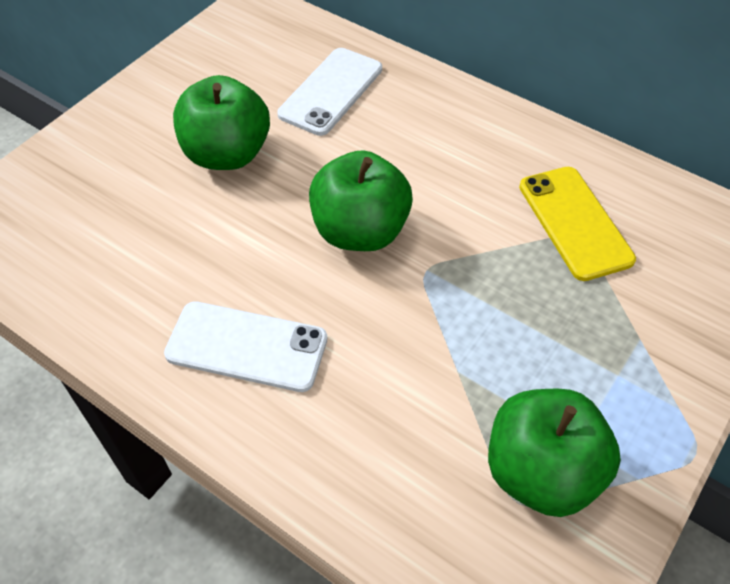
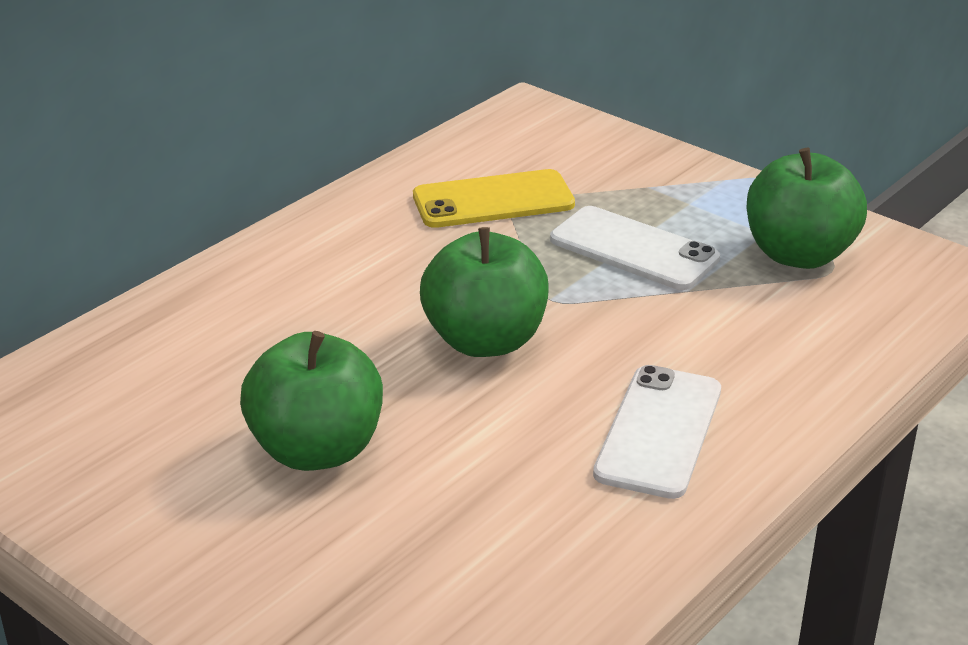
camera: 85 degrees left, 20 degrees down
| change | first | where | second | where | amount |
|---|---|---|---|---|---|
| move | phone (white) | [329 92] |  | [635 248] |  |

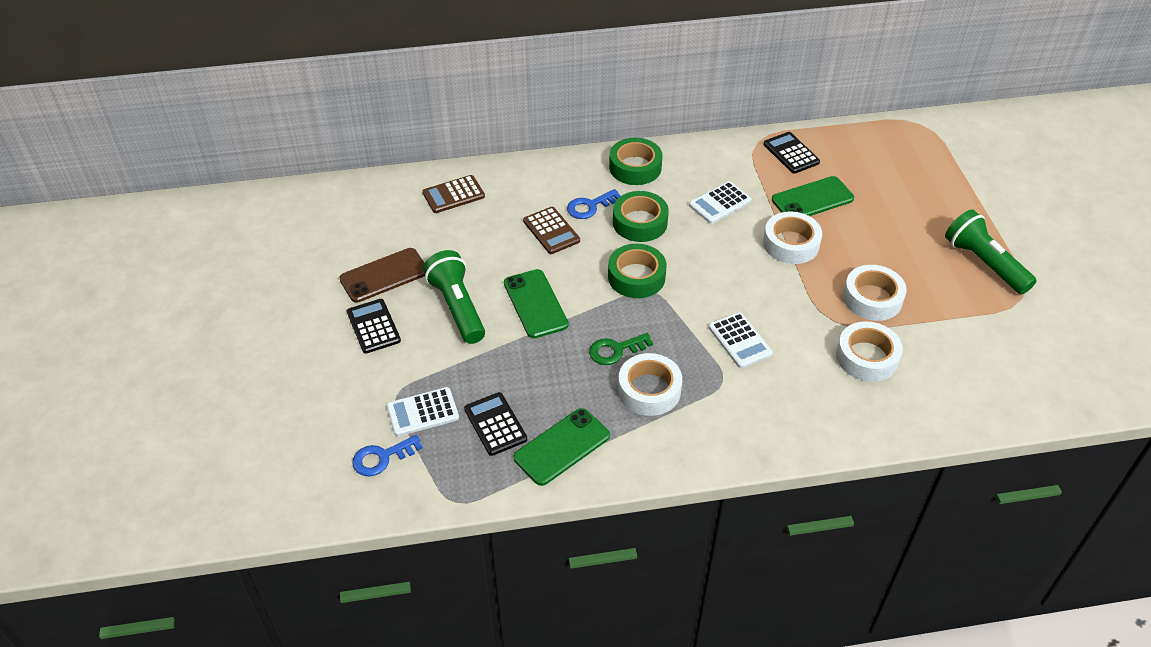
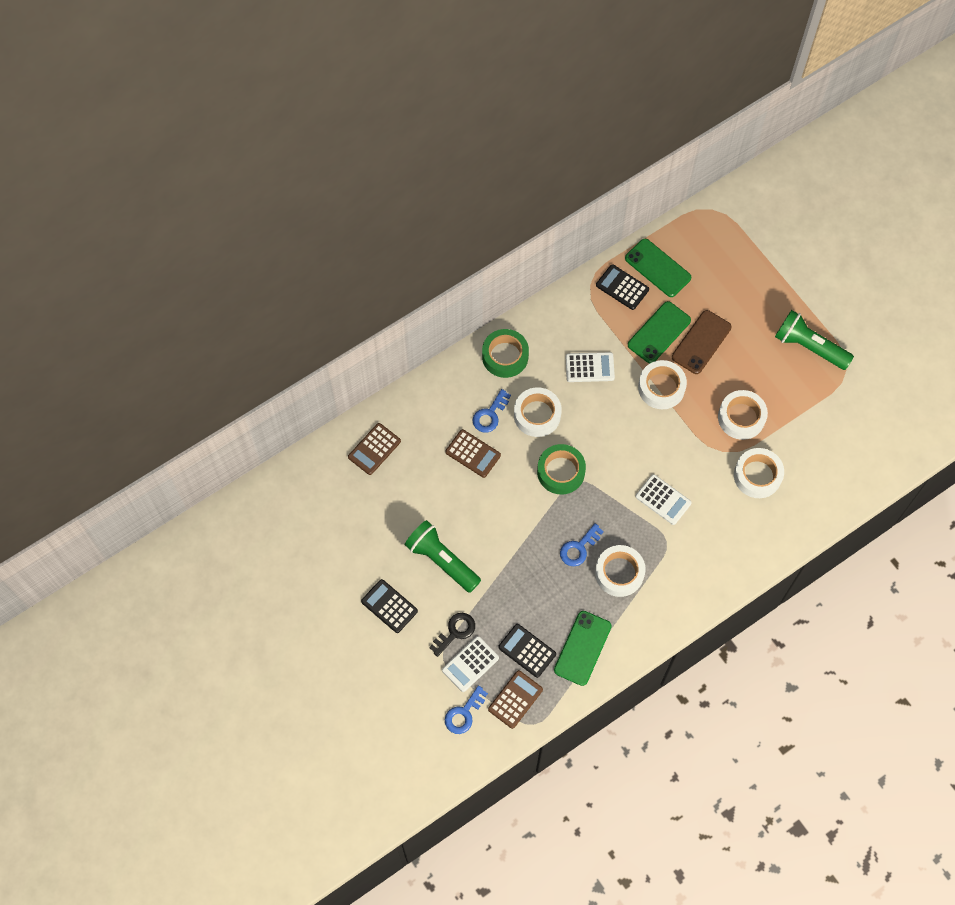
camera: 25 degrees left, 20 degrees up
| change | first | where | second | where | amount |
|---|---|---|---|---|---|
| insert |  |  | key (black) | [452 635] |  |
| insert |  |  | calculator (brown) | [515 699] |  |
| recolor | tape (green) | [641 216] | tape (white) | [538 412] |  |
| recolor | key (green) | [621 349] | key (blue) | [582 544] |  |
| rotate | calculator (white) | [720 202] |  | [590 367] | 120 degrees counterclockwise |
| move | phone (green) | [536 303] |  | [658 268] |  |
| move | phone (brown) | [382 275] |  | [702 342] |  |

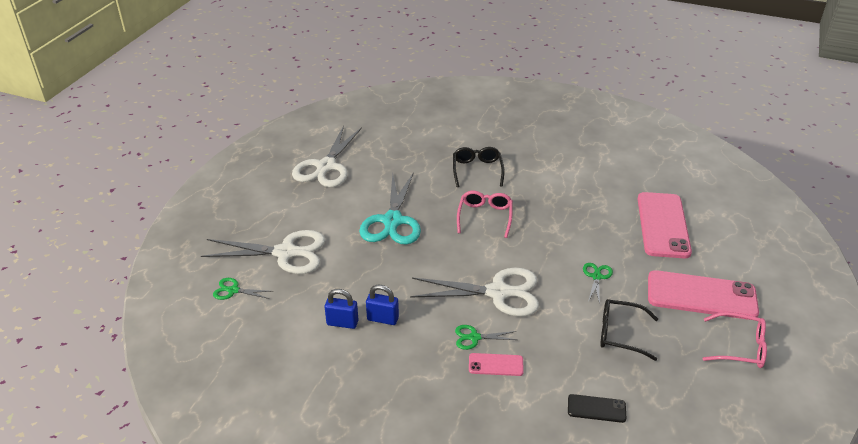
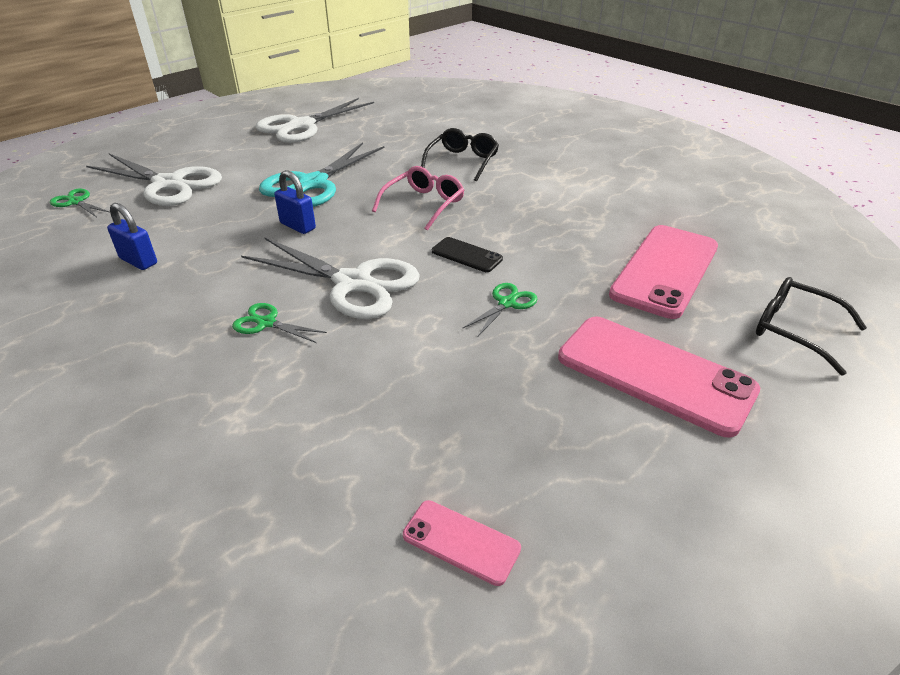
camera: 25 degrees right, 0 degrees up
| change | first | where | second | where | amount |
|---|---|---|---|---|---|
| move | padlock (blue) | [382 305] |  | [295 202] |  |
| move | phone (pink) | [496 364] |  | [462 543] |  |
| move | phone (black) | [597 408] |  | [467 254] |  |
| move | glasses (black) | [629 330] |  | [811 326] |  |
| delete | glasses (pink) | [734 340] |  |  |  |

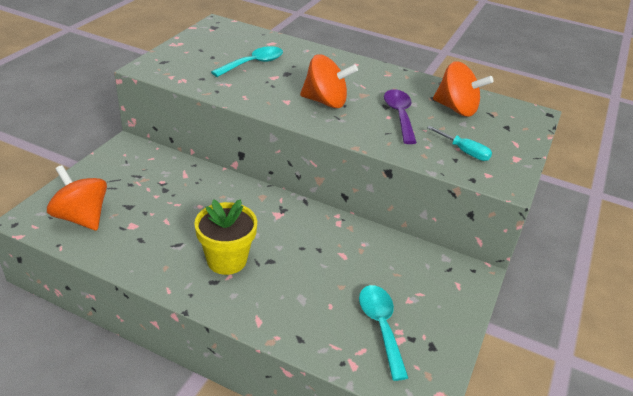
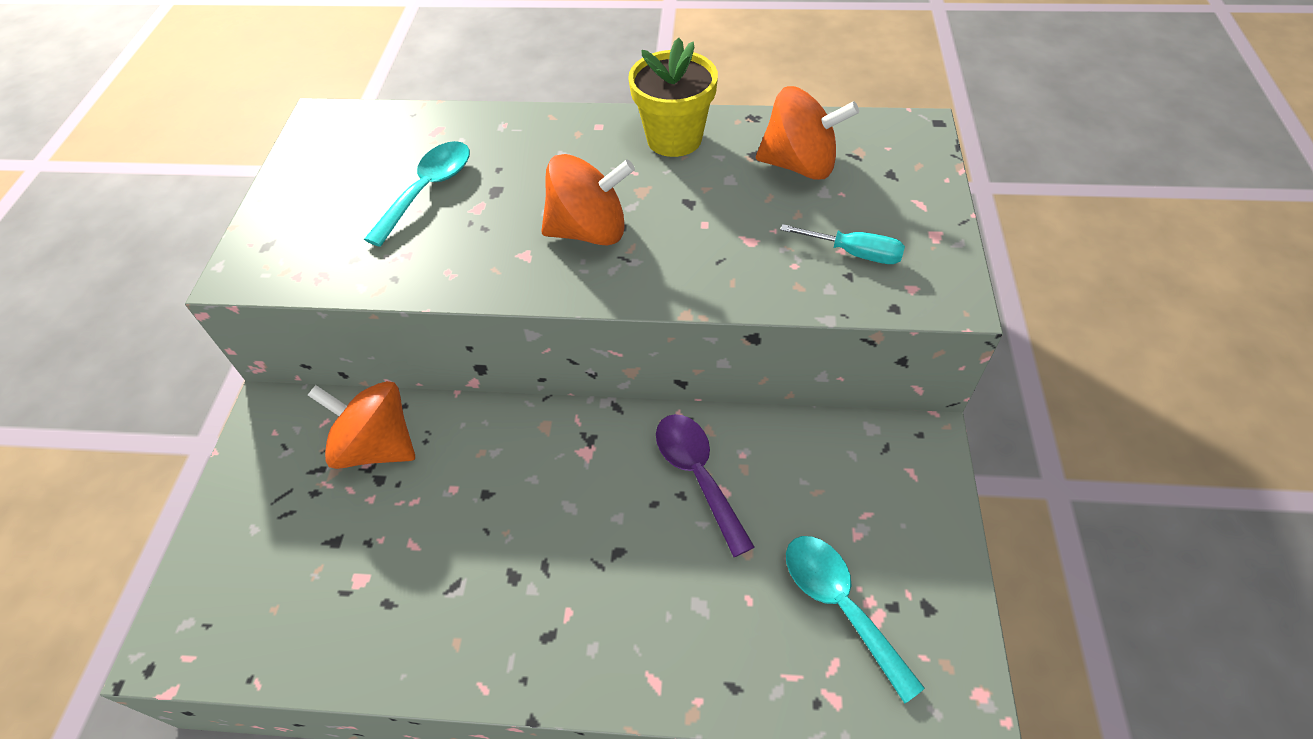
camera: 15 degrees left, 15 degrees up
| change | first | where | second | where | amount |
|---|---|---|---|---|---|
| move | spinning top (orange) | [77 198] |  | [361 425] |  |
| move | flower pot (yellow) | [225 237] |  | [673 97] |  |
| move | spoon (purple) | [400 116] |  | [705 485] |  |

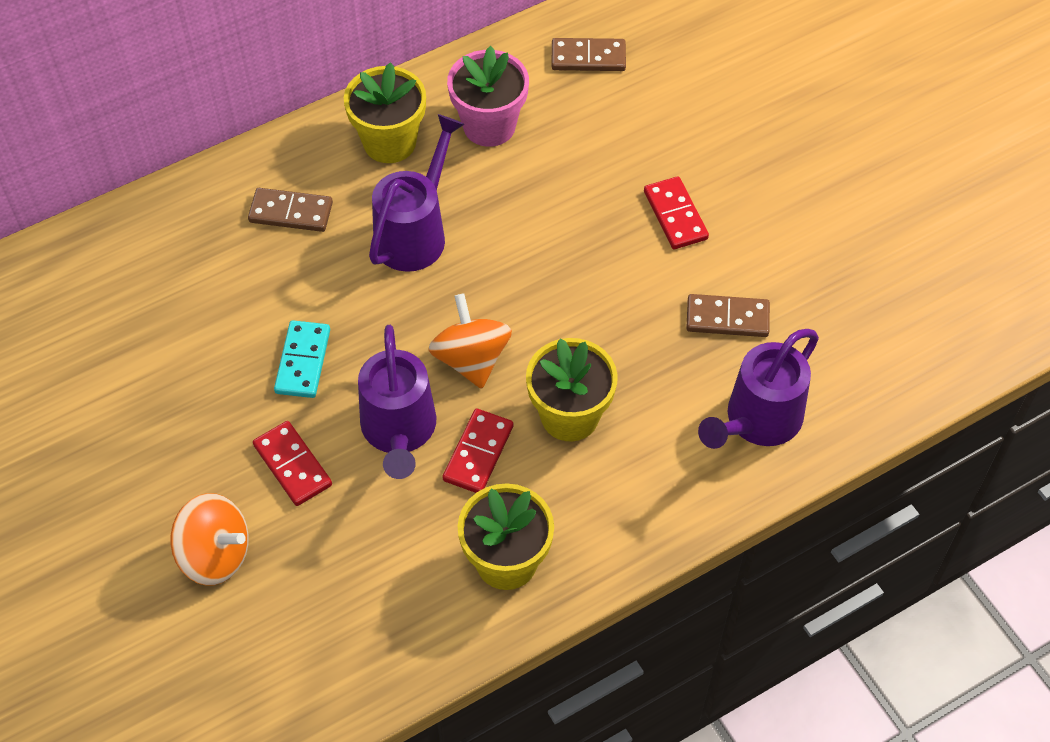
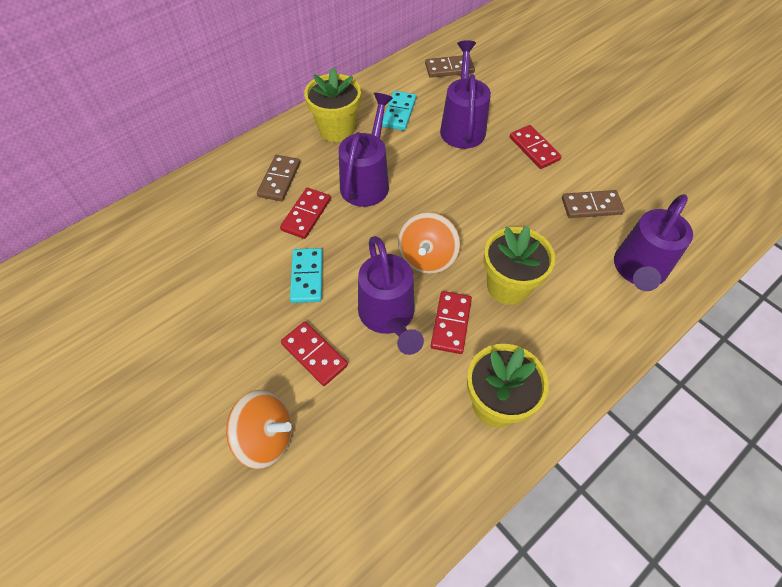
camera: 10 degrees left, 0 degrees up
| change | first | where | second | where | amount |
|---|---|---|---|---|---|
| rotate | domino (brown) | [290 210] |  | [278 178] | 75 degrees counterclockwise |
| insert |  |  | domino (red) | [305 213] |  |
| replace | flower pot (pink) | [488 96] | domino (turquoise) | [399 111] |  |
| rotate | spinning top (orange) | [470 341] |  | [429 243] | 135 degrees counterclockwise |
| insert |  |  | watering can (purple) | [465 94] |  |

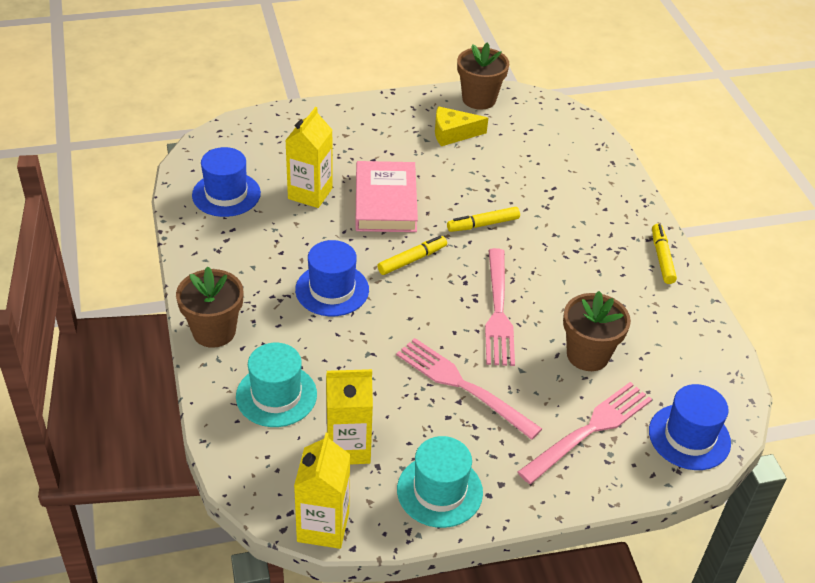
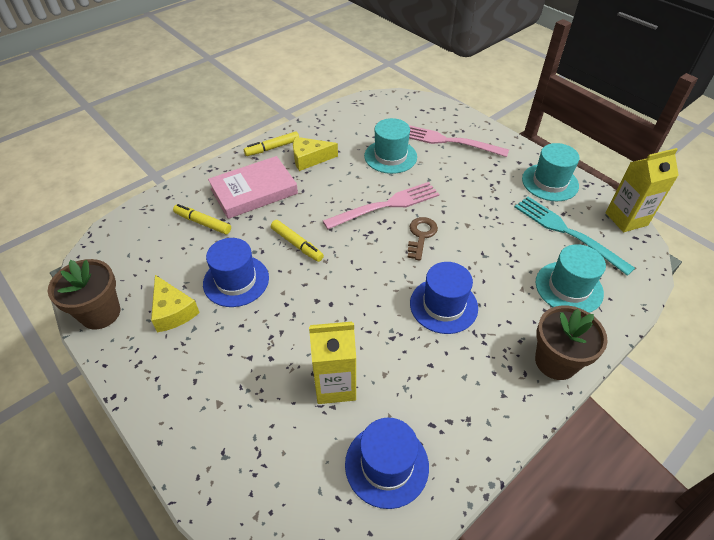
camera: 115 degrees left, 5 degrees up
| change | first | where | second | where | amount |
|---|---|---|---|---|---|
| move | marker (yellow) | [412 255] |  | [202 219] |  |
| move | hat (blue) | [690 427] |  | [236 272] |  |
| move | book (pink) | [386 196] |  | [253 187] |  |
| insert |  |  | cheese (yellow) | [315 154] |  |
| replace | flower pot (brown) | [597 331] | hat (turquoise) | [390 146] |  |
| insert |  |  | key (brown) | [423 239] |  |
| replace | carton (yellow) | [349 416] | fork (turquoise) | [575 236] |  |
| delete | fork (pink) | [469 389] |  |  |  |

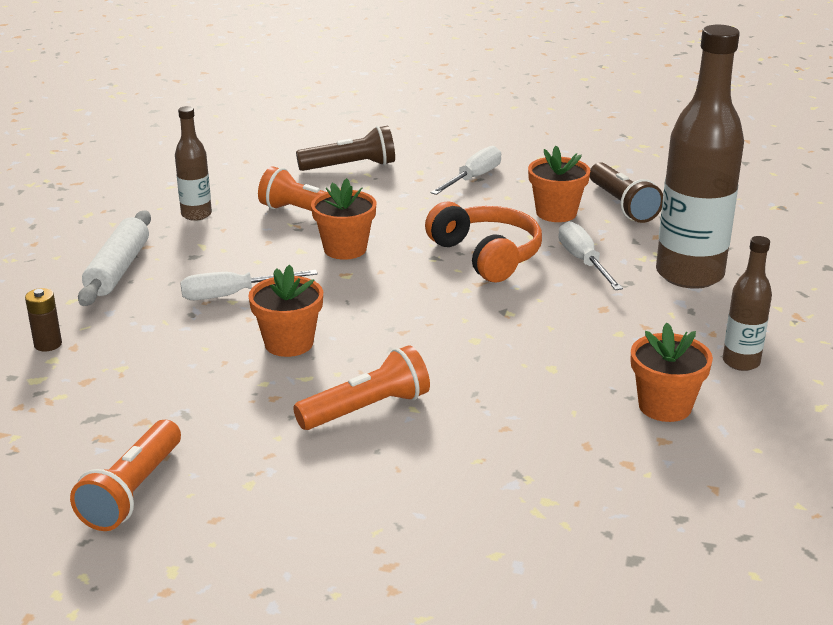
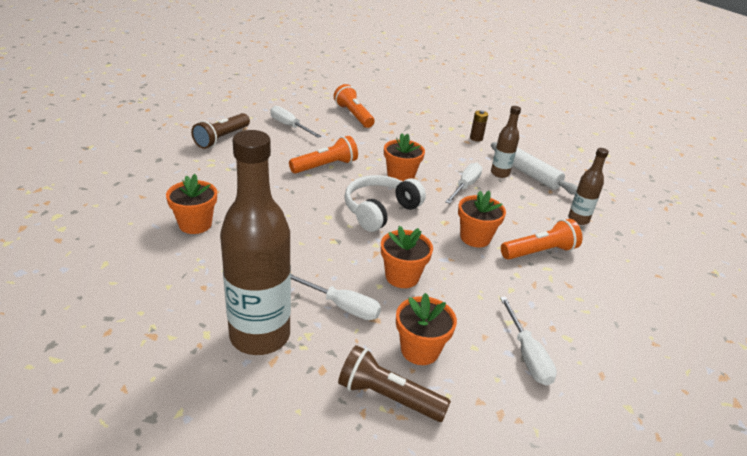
camera: 130 degrees right, 5 degrees up
| change | first | where | second | where | amount |
|---|---|---|---|---|---|
| move | flashlight (brown) | [345 148] |  | [220 131] |  |
| insert |  |  | screwdriver (white) | [296 122] |  |
| rotate | flashlight (orange) | [361 387] |  | [323 155] | 135 degrees counterclockwise |
| insert |  |  | headphones (white) | [385 203] |  |
| replace | headphones (orange) | [483 242] | flower pot (orange) | [407 257] |  |
| move | bottle (brown) | [747 303] |  | [506 142] |  |

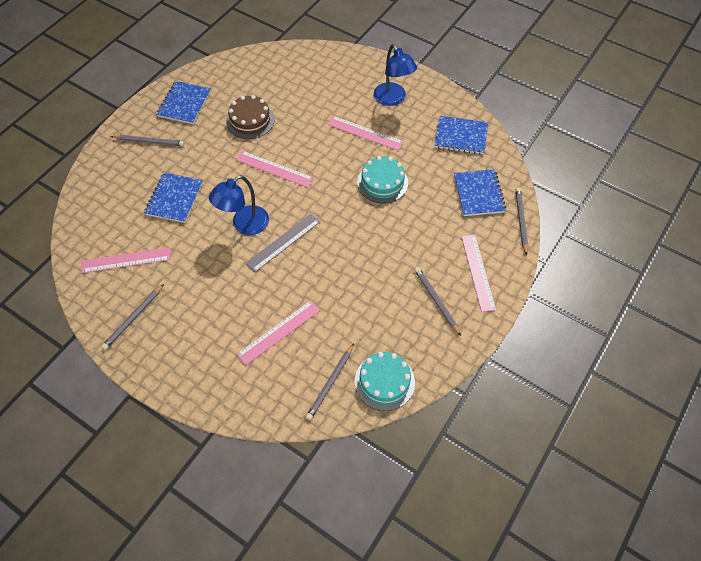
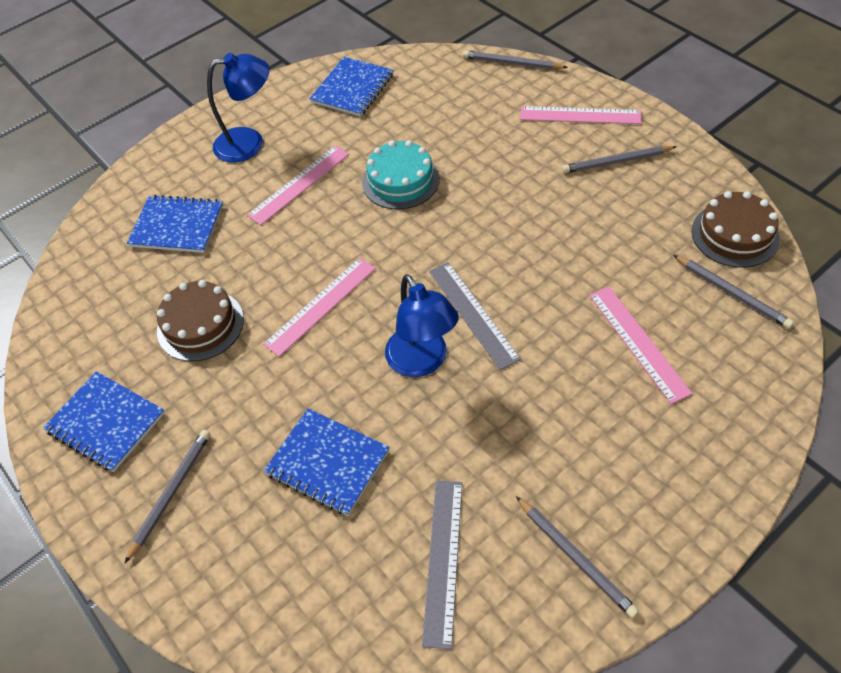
camera: 70 degrees left, 5 degrees down
| change | first | where | second | where | amount |
|---|---|---|---|---|---|
| move | notebook (blue) | [480 192] |  | [175 224] |  |
| recolor | ruler (pink) | [126 260] | ruler (grey) | [442 565] |  |
| recolor | cake (turquoise) | [385 381] | cake (brown) | [736 229] |  |

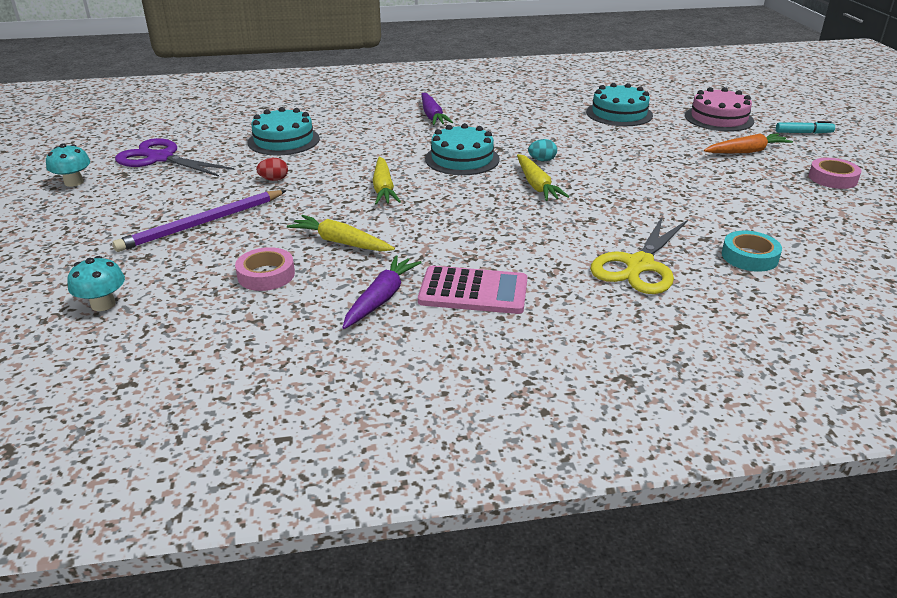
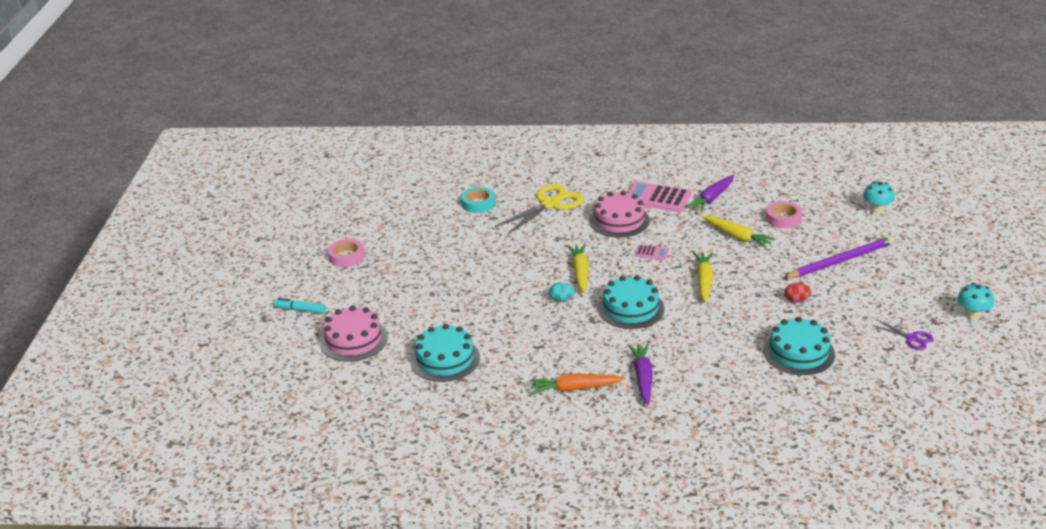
camera: 165 degrees left, 0 degrees up
| change | first | where | second | where | amount |
|---|---|---|---|---|---|
| move | carrot (orange) | [748 143] |  | [578 384] |  |
| insert |  |  | cake (pink) | [619 214] |  |
| insert |  |  | calculator (pink) | [652 252] |  |
| resize | scissors (purple) | [175 157] |  | [902 335] | x0.51 |

